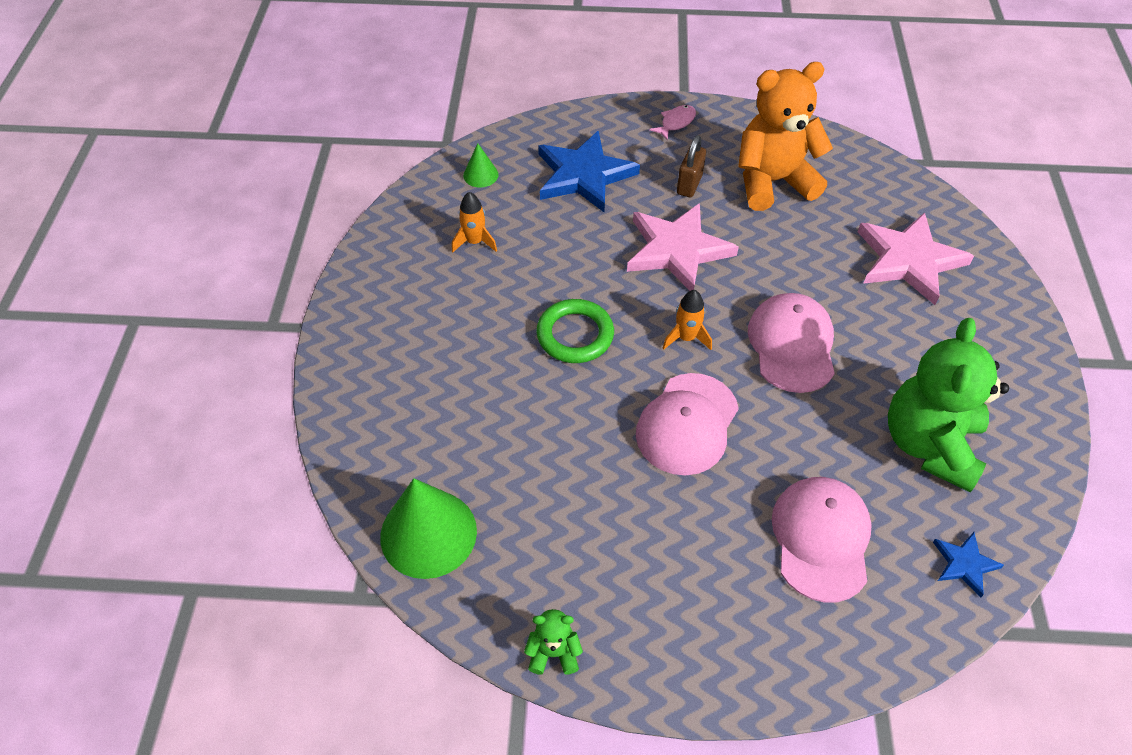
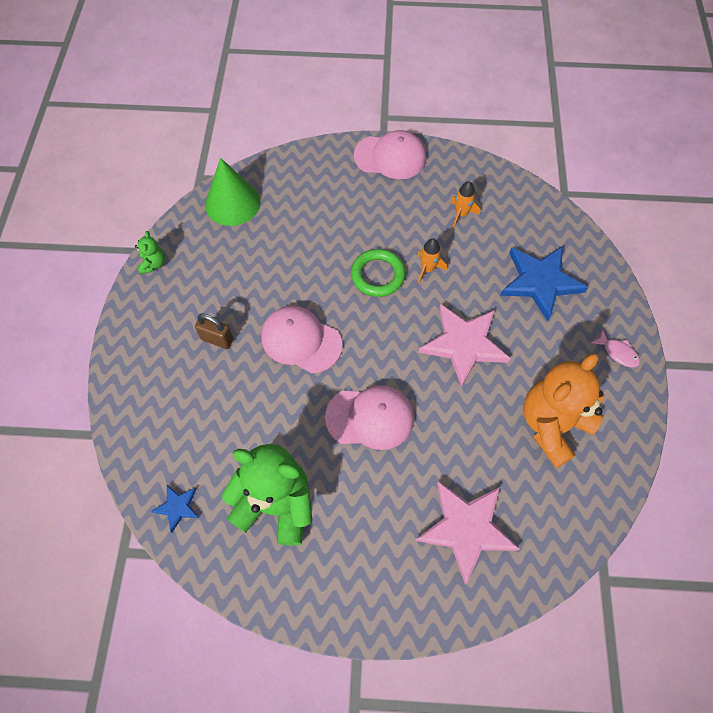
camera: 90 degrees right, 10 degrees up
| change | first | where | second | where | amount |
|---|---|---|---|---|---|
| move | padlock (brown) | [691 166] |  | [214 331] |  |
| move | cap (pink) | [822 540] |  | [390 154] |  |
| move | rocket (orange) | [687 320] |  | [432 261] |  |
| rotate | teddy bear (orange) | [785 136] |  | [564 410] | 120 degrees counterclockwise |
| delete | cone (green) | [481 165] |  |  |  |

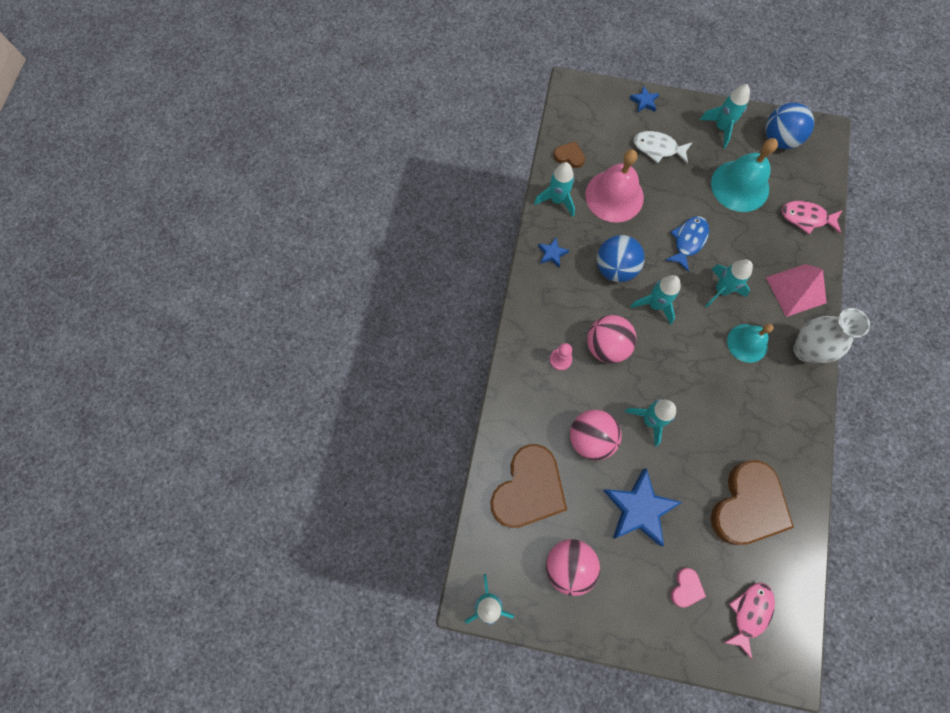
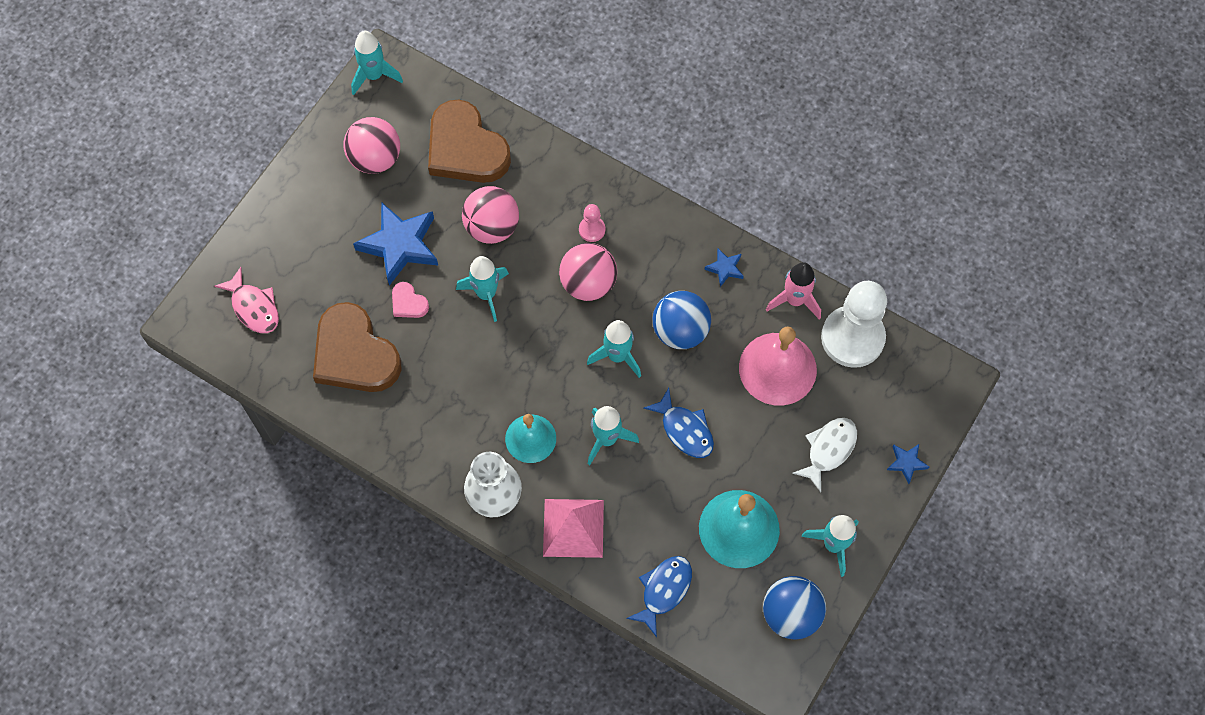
camera: 110 degrees right, 5 degrees down
| change | first | where | second | where | amount |
|---|---|---|---|---|---|
| move | heart (pink) | [688 588] |  | [410 300] |  |
| recolor | fish (pink) | [811 218] | fish (blue) | [659 596] |  |
| recolor | rocket (turquoise) | [554 189] | rocket (pink) | [793 290] |  |
| replace | heart (brown) | [569 154] | pawn (white) | [854 324] |  |

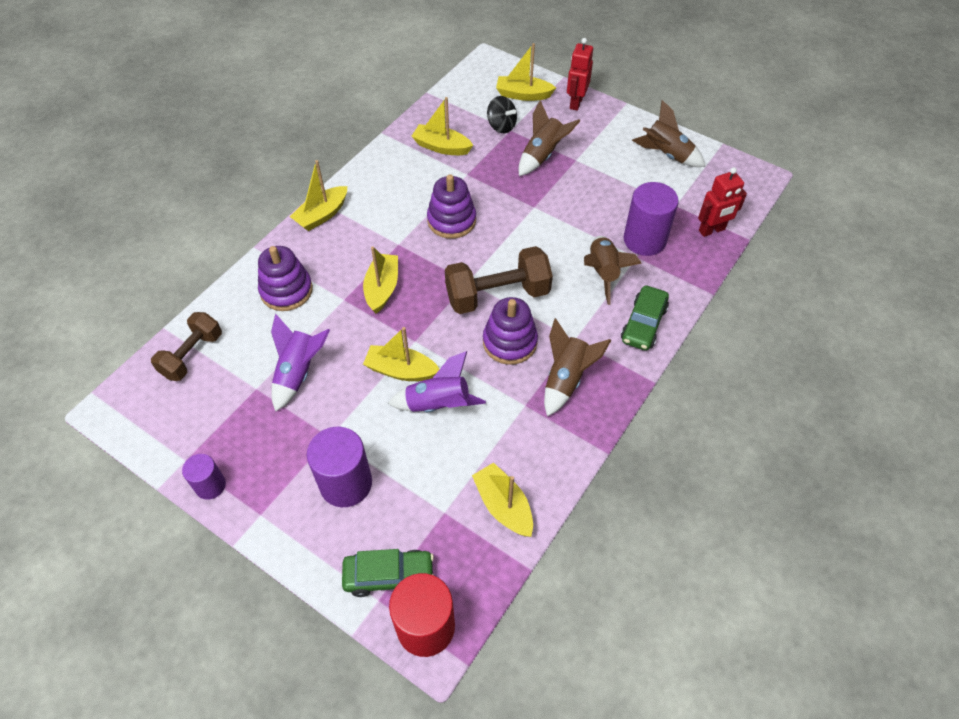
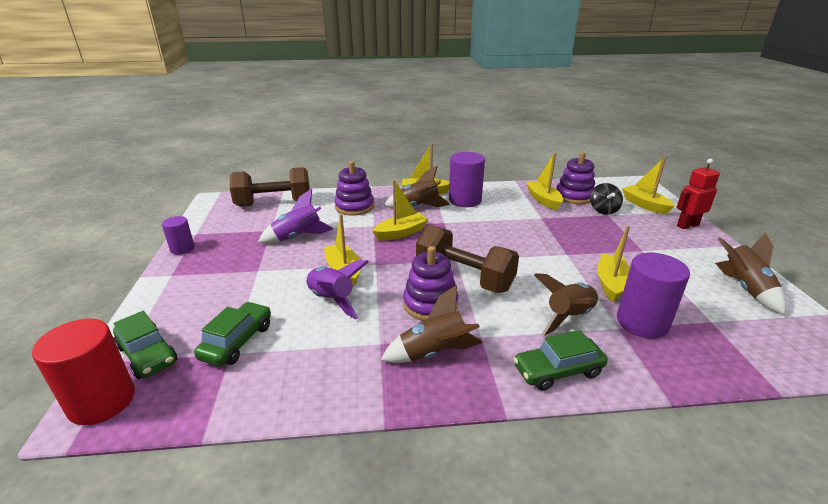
camera: 50 degrees right, 25 degrees down
| change | first | where | second | where | amount |
|---|---|---|---|---|---|
| insert |  |  | car (green) | [232 334] |  |
| resize | dumbbell (brown) | [186 346] |  | [270 187] | x1.50 |
| move | rocket (brown) | [549 138] |  | [417 187] |  |
| move | cylinder (purple) | [339 467] |  | [467 179] |  |
| move | stacking toy (purple) | [451 206] |  | [575 178] |  |
| move | boat (yellow) | [502 500] |  | [613 264] |  |
| delete | robot (red) | [722 202] |  |  |  |

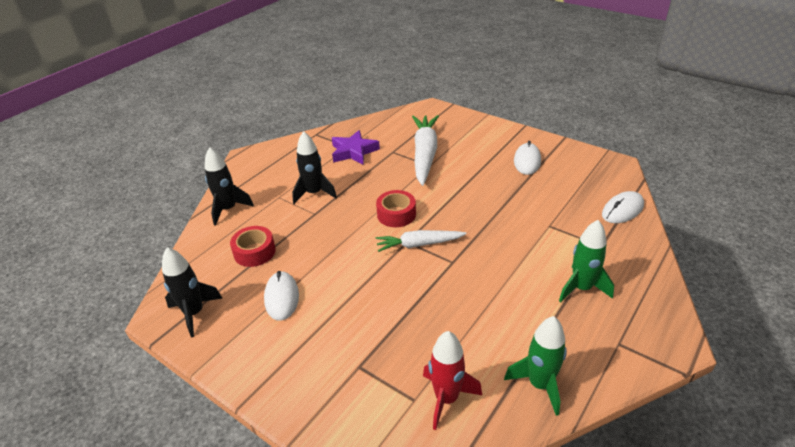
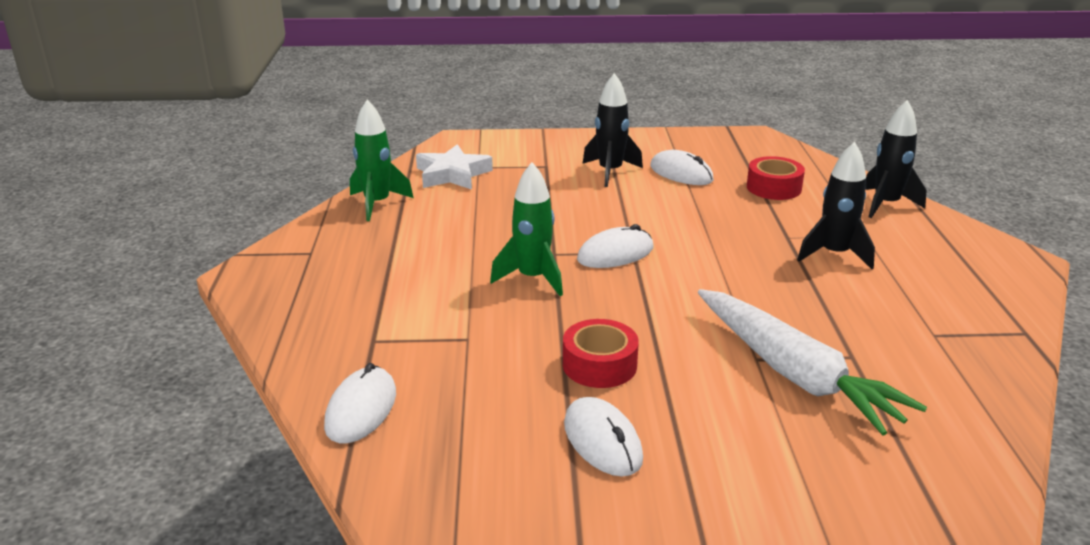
camera: 140 degrees right, 10 degrees down
| change | first | where | second | where | amount |
|---|---|---|---|---|---|
| replace | rocket (red) | [452 380] | star (white) | [454 166] |  |
| move | rocket (green) | [586 261] |  | [526 229] |  |
| move | tape (red) | [396 208] |  | [601 353] |  |
| replace | carrot (white) | [421 241] | mouse (white) | [615 246] |  |
| move | rocket (black) | [192 292] |  | [613 130] |  |
| delete | star (purple) | [356 147] |  |  |  |

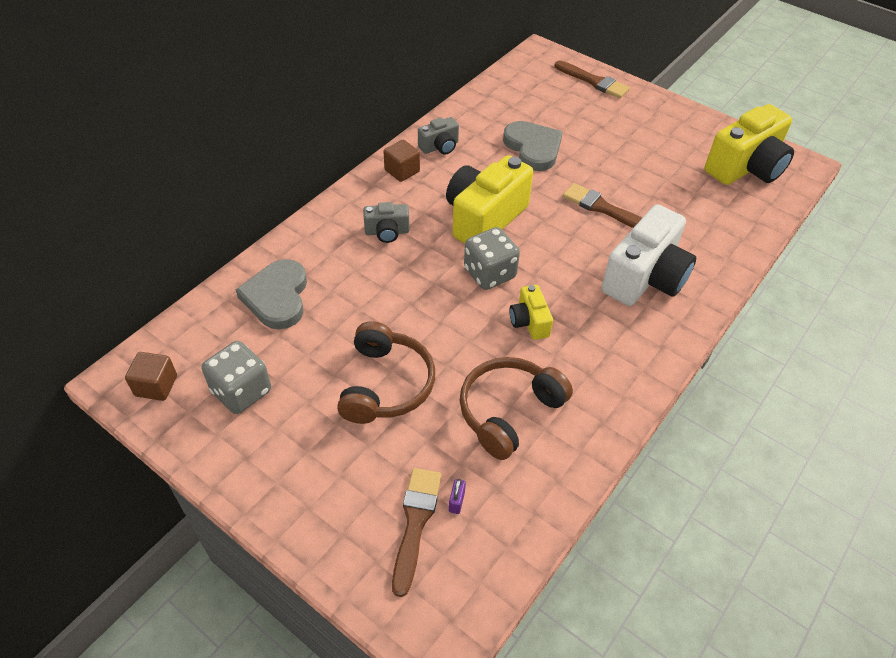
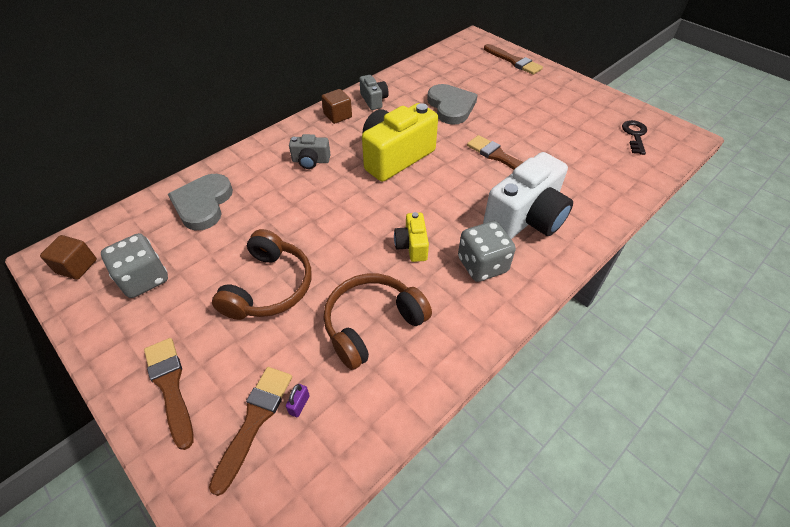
camera: 10 degrees right, 0 degrees up
| change | first | where | second | where | amount |
|---|---|---|---|---|---|
| insert |  |  | brush (brown) | [169 394] |  |
| rotate | camera (grey) | [438 136] |  | [374 92] | 90 degrees counterclockwise |
| move | dice (grey) | [492 258] |  | [487 251] |  |
| replace | camera (yellow) | [749 144] | key (black) | [634 137] |  |

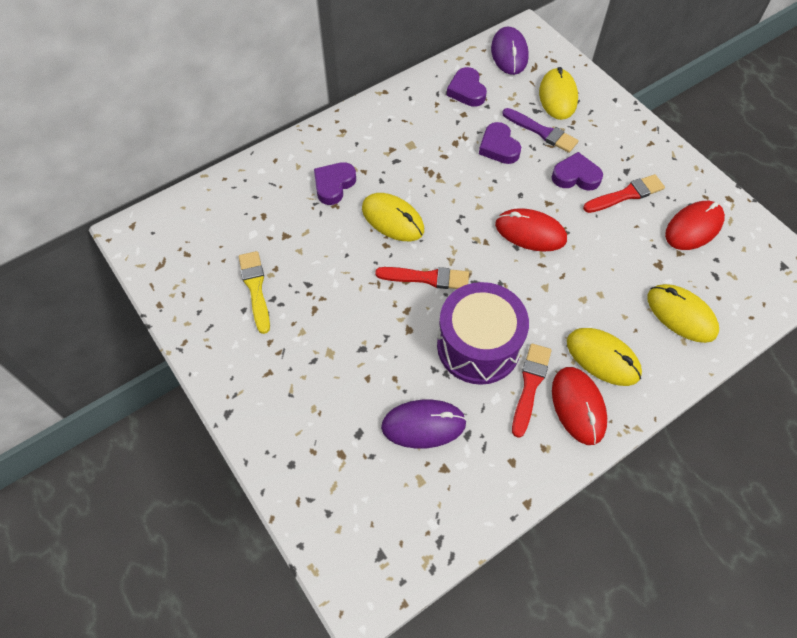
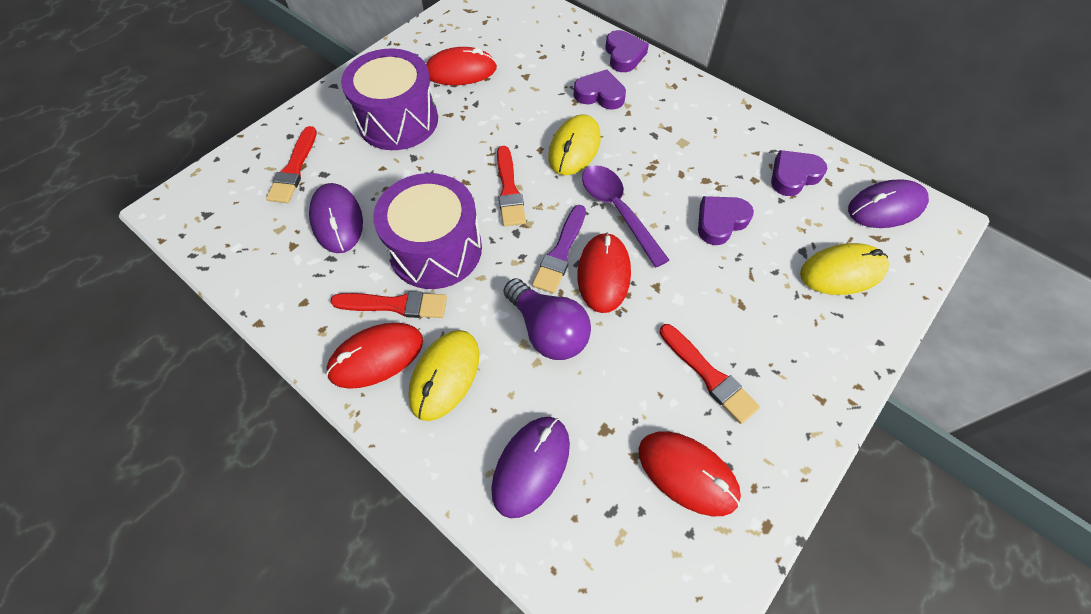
camera: 75 degrees right, 0 degrees up
| change | first | where | second | where | amount |
|---|---|---|---|---|---|
| insert |  |  | brush (red) | [291 164] |  |
| insert |  |  | drum (purple) | [389 99] |  |
| replace | brush (yellow) | [254 292] | mouse (red) | [461 66] |  |
| recolor | mouse (yellow) | [683 313] | mouse (purple) | [530 467] |  |
| insert |  |  | light bulb (purple) | [547 319] |  |
| move | brush (purple) | [540 130] |  | [559 249] |  |
| insert |  |  | spoon (purple) | [625 216] |  |
| move | heart (purple) | [577 171] |  | [627 51] |  |

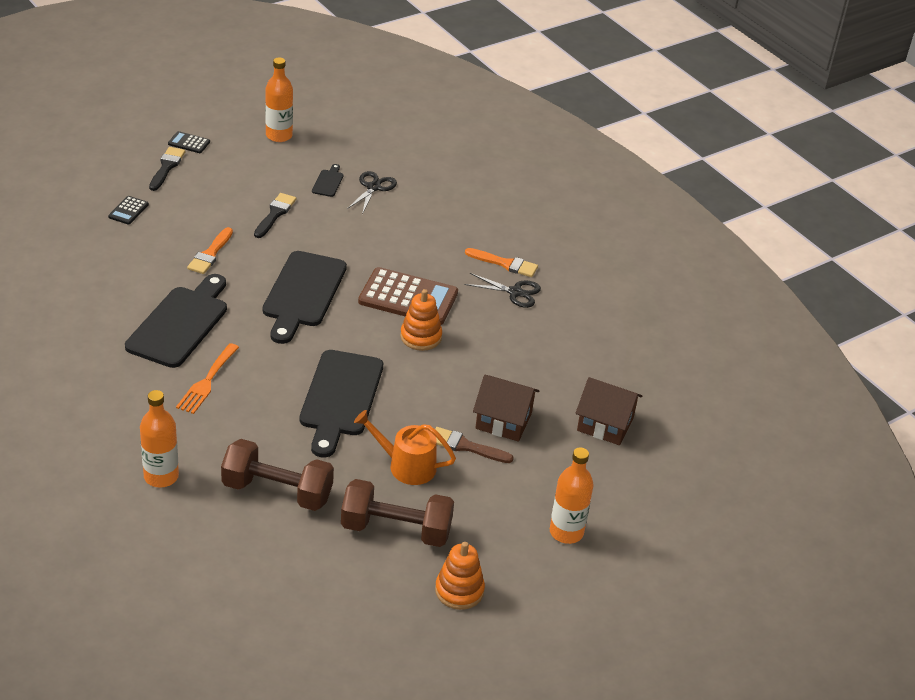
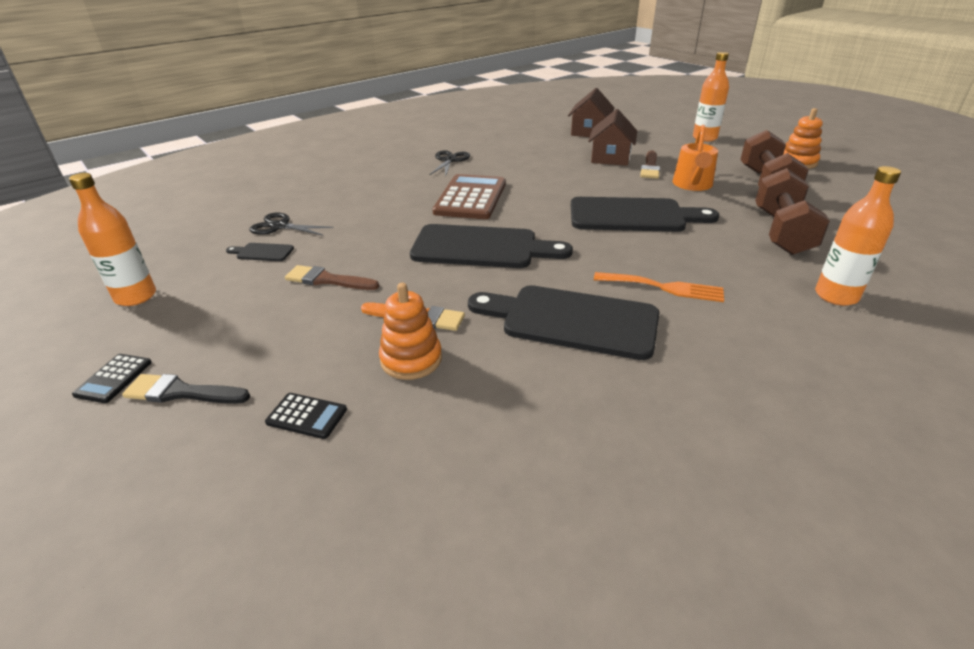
camera: 90 degrees left, 5 degrees down
| change | first | where | second | where | amount |
|---|---|---|---|---|---|
| recolor | brush (black) | [275 215] | brush (brown) | [332 277] |  |
| move | stacking toy (orange) | [421 320] |  | [410 331] |  |
| delete | brush (orange) | [501 262] |  |  |  |

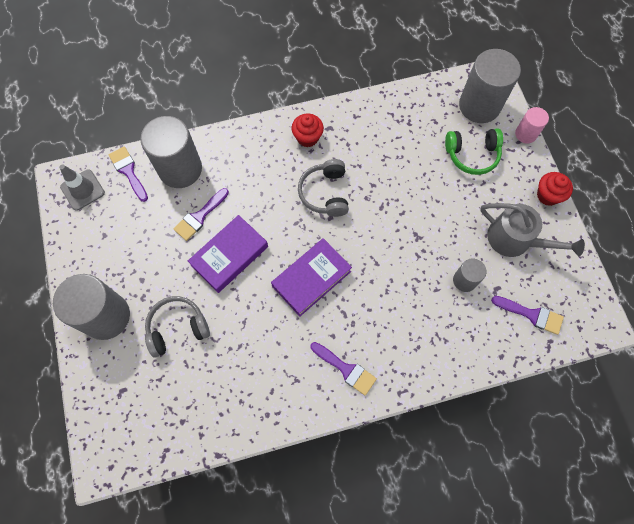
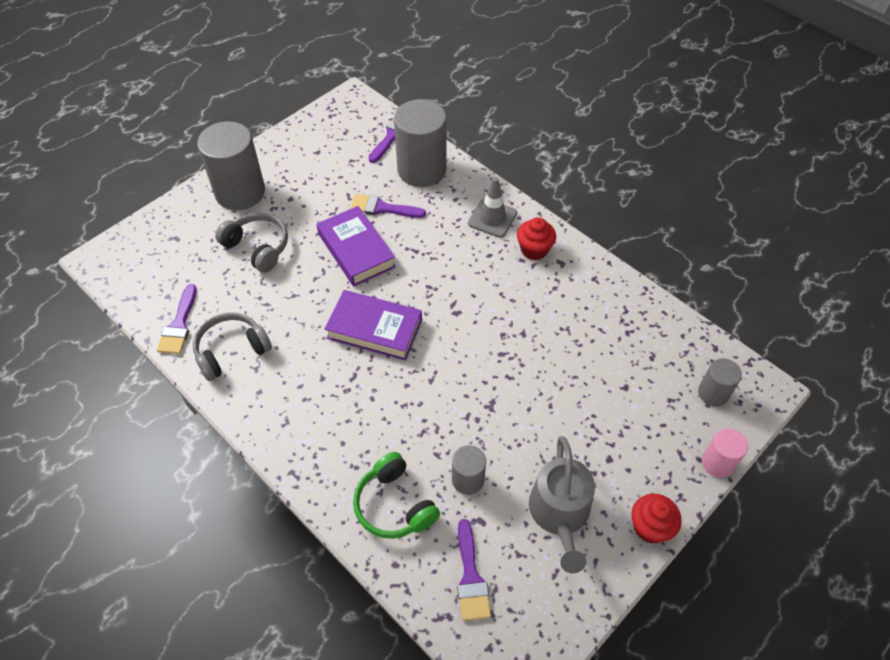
camera: 60 degrees right, 15 degrees down
| change | first | where | second | where | amount |
|---|---|---|---|---|---|
| move | brush (purple) | [343 369] |  | [177 319] |  |
| move | headphones (grey) | [323 188] |  | [232 346] |  |
| rotate | book (purple) | [228 254] |  | [356 246] | 45 degrees clockwise |
| move | headphones (green) | [474 151] |  | [396 495] |  |
| move | traffic cone (grey) | [82 187] |  | [492 207] |  |
| resize | cylinder (grey) | [490 86] |  | [720 382] | x0.51 |

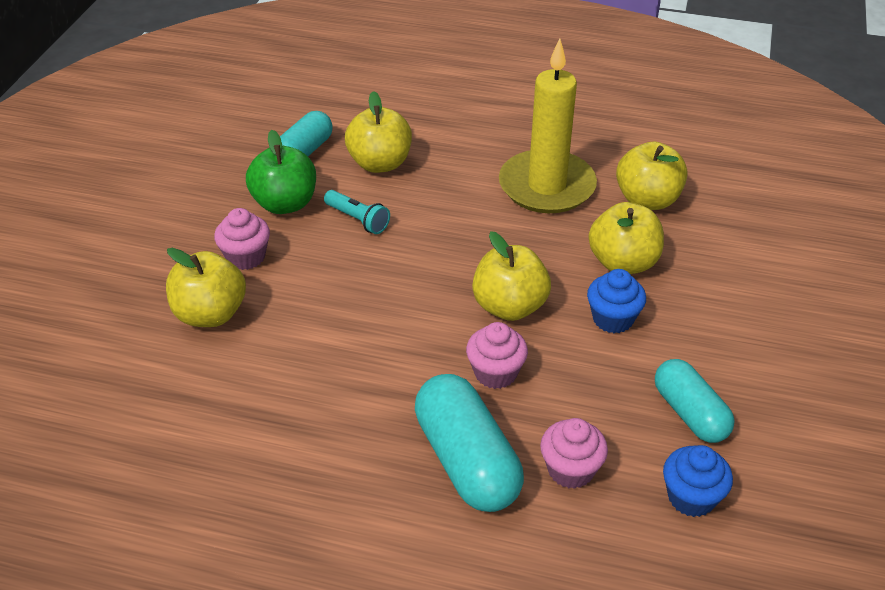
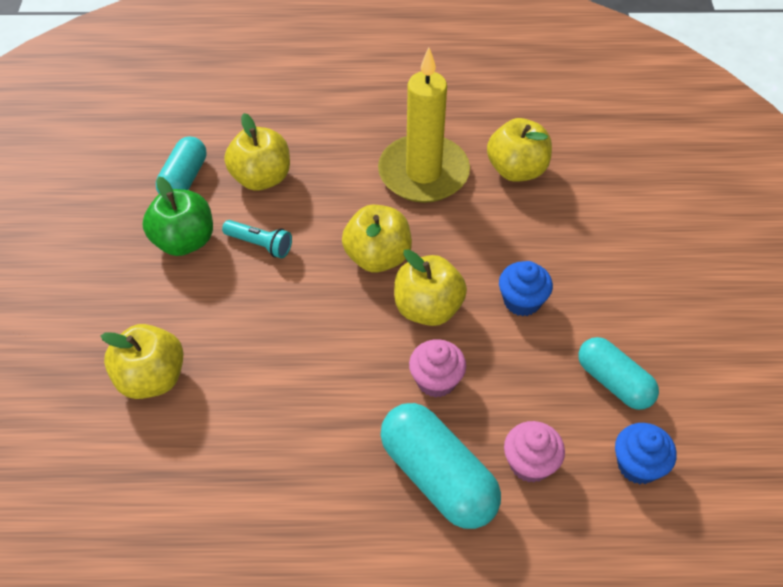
camera: 15 degrees left, 10 degrees up
| change | first | where | second | where | amount |
|---|---|---|---|---|---|
| move | apple (yellow) | [626 238] |  | [377 238] |  |
| delete | cupcake (pink) | [242 239] |  |  |  |

